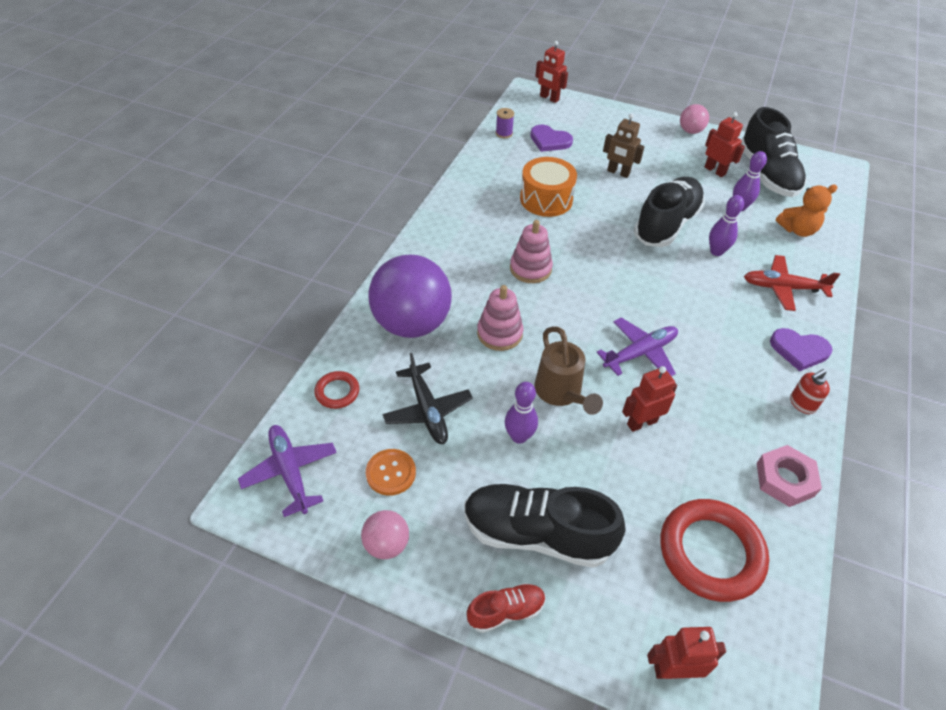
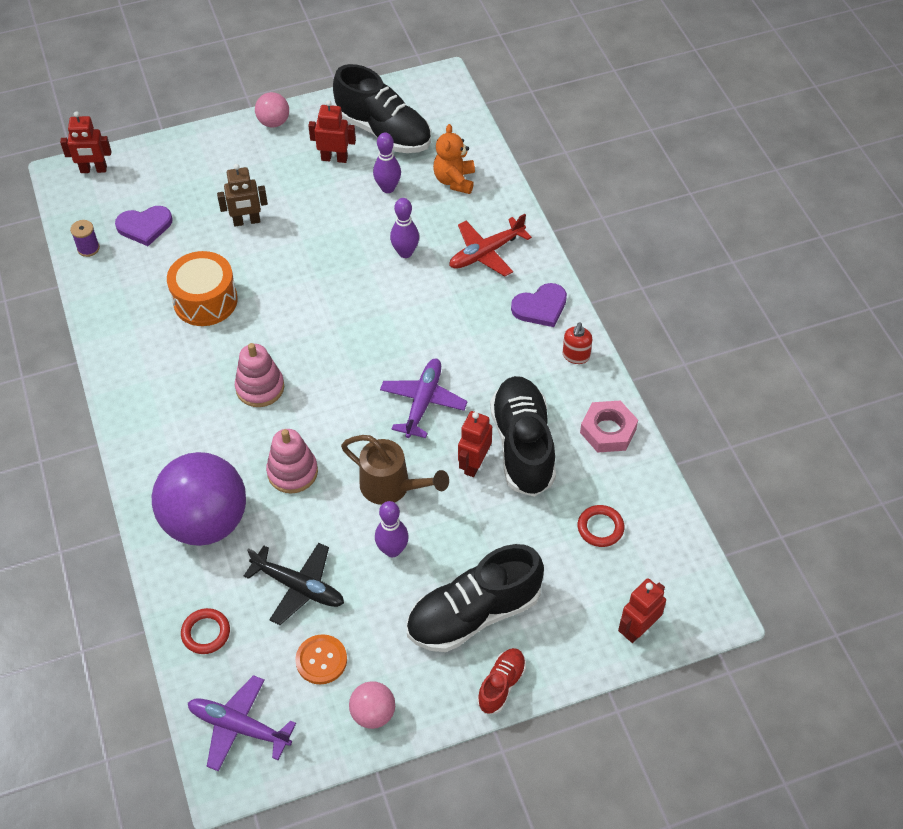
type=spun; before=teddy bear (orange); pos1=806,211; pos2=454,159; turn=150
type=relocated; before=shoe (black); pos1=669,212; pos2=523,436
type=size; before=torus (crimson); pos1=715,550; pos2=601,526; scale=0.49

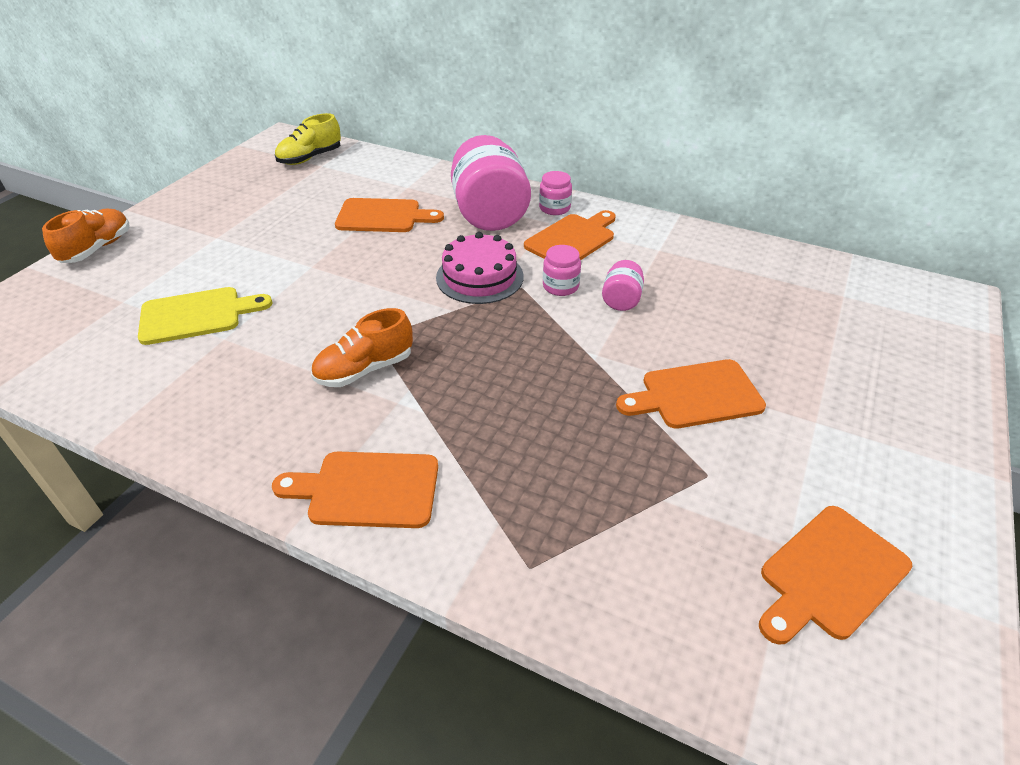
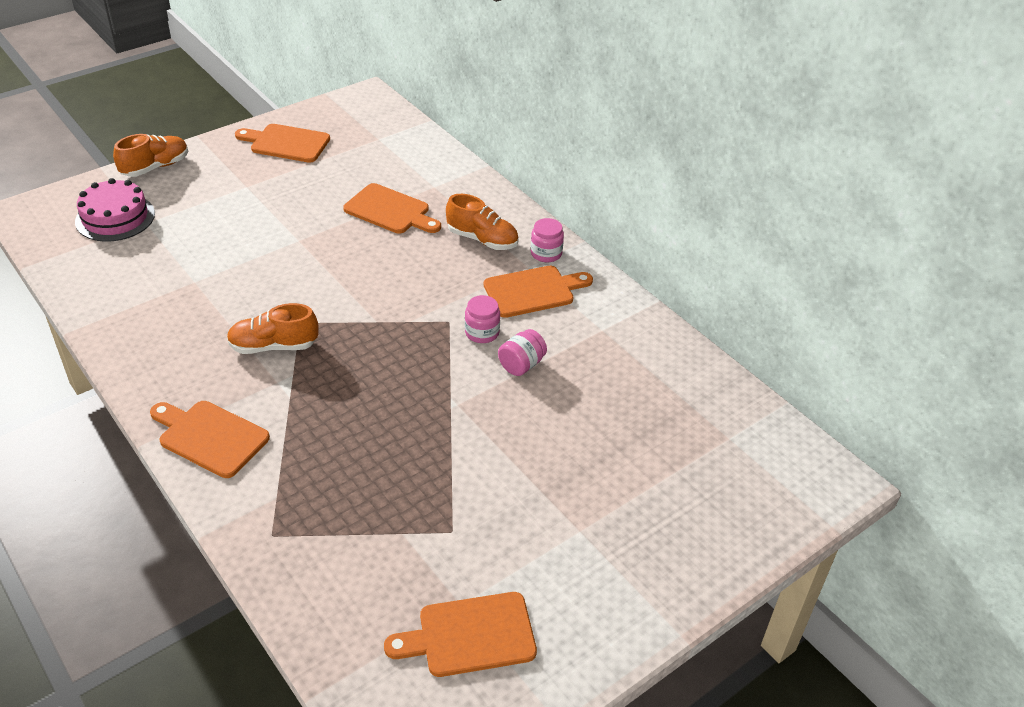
type=relocated; before=layer cake (pink); pos1=480,268; pos2=115,210
type=relocated; before=chopping board (orange); pos1=691,394; pos2=282,143
type=exchanged; before=jam jar (pink); after=shoe (orange); pos1=491,183; pos2=482,222
type=missing; before=chopping board (bright yellow); pos1=205,316
type=missing; before=shoe (bright yellow); pos1=308,139

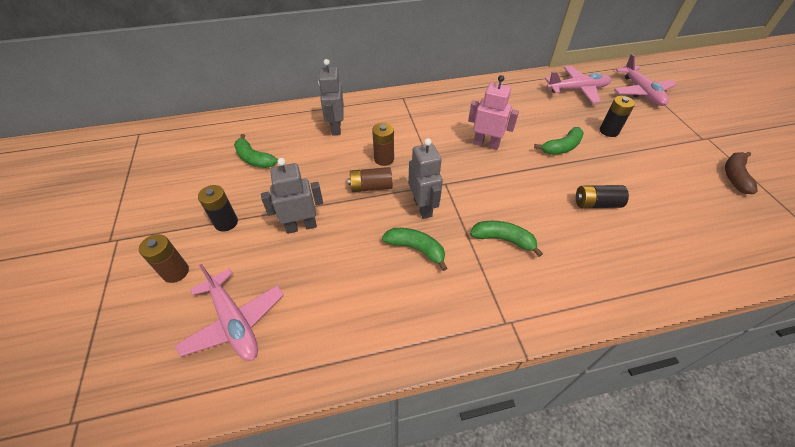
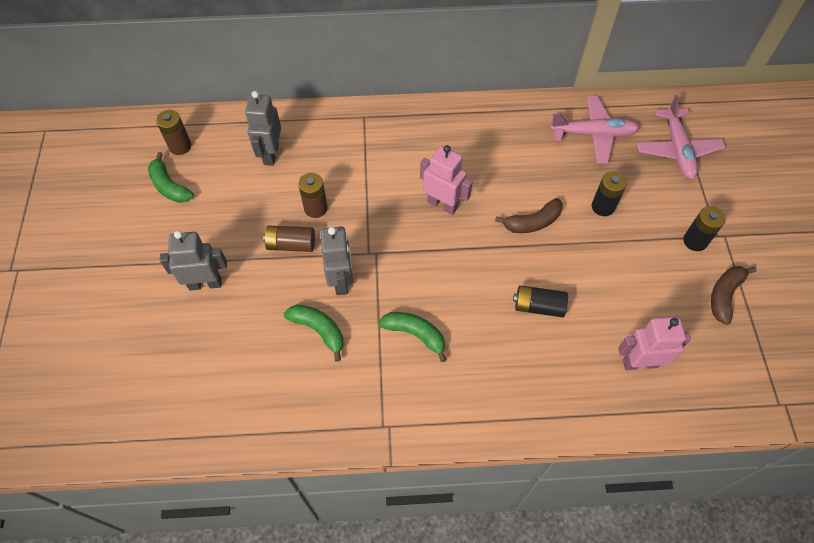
type=relocated; before=AA battery (dark brown); pos1=164,258; pos2=173,132
type=colour; before=banana fruit (emerald); after=banana fruit (dark brown); pos1=559,141; pos2=529,215
type=appeared; after=toy robot (pink); pos2=654,343
type=relocated; before=AA battery (black); pos1=218,208; pos2=704,228
type=missing; before=plane (pink); pos1=229,312

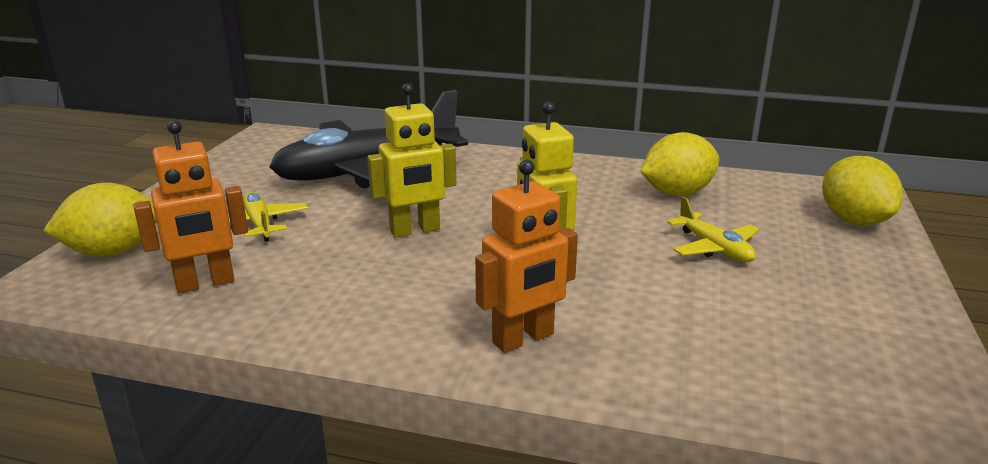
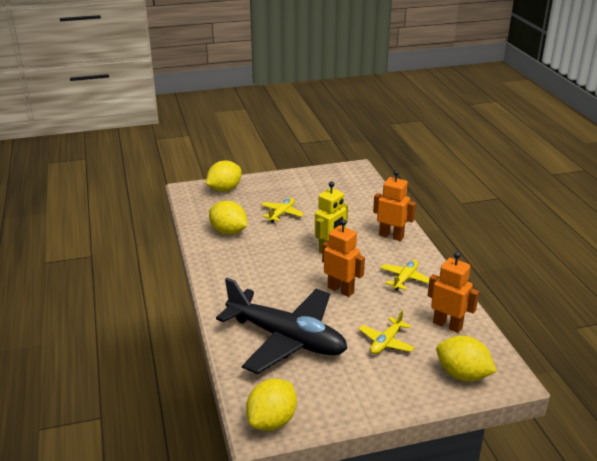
type=appeared; after=toy lemon (bright yellow); pos2=271,405
type=colour; before=toy robot (bright yellow); after=toy robot (orange); pos1=411,160; pos2=343,258
type=appeared; after=plane (bright yellow); pos2=405,275

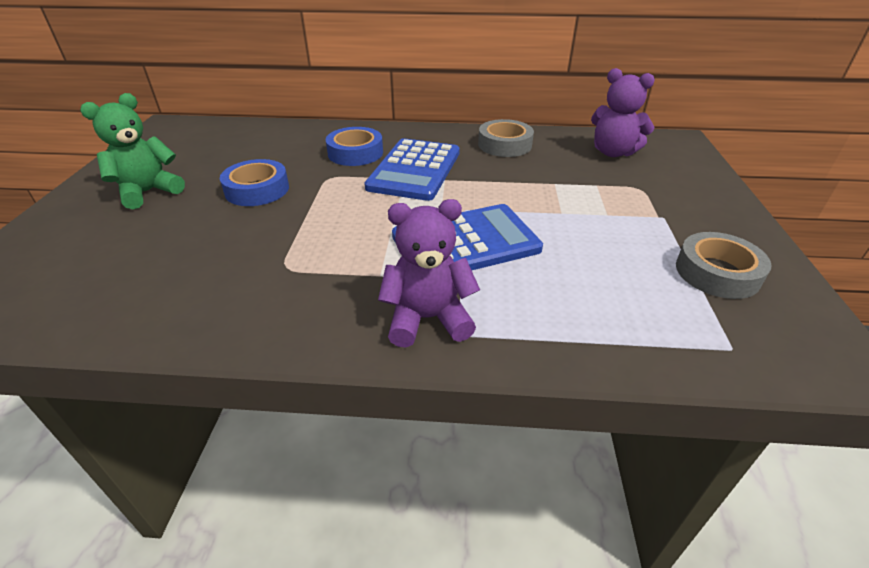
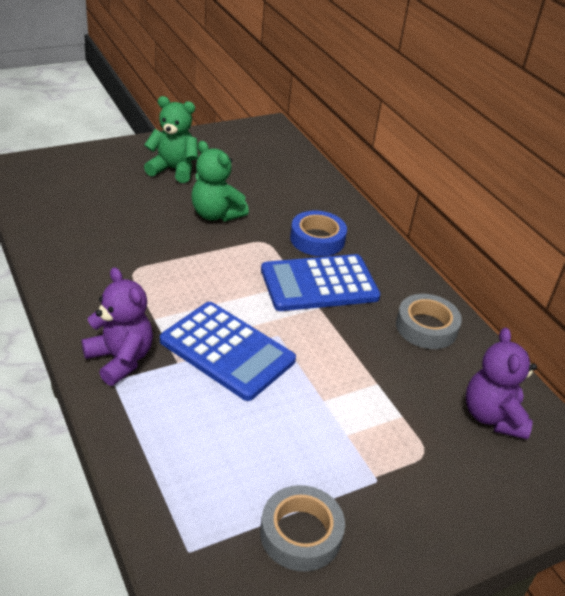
type=exchanged; before=roll of tape (royal blue); after=teddy bear (emerald); pos1=254,182; pos2=220,181

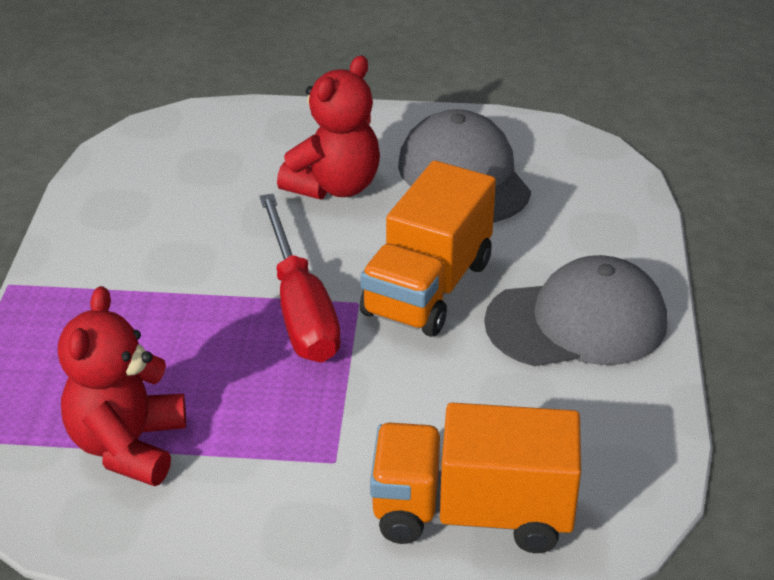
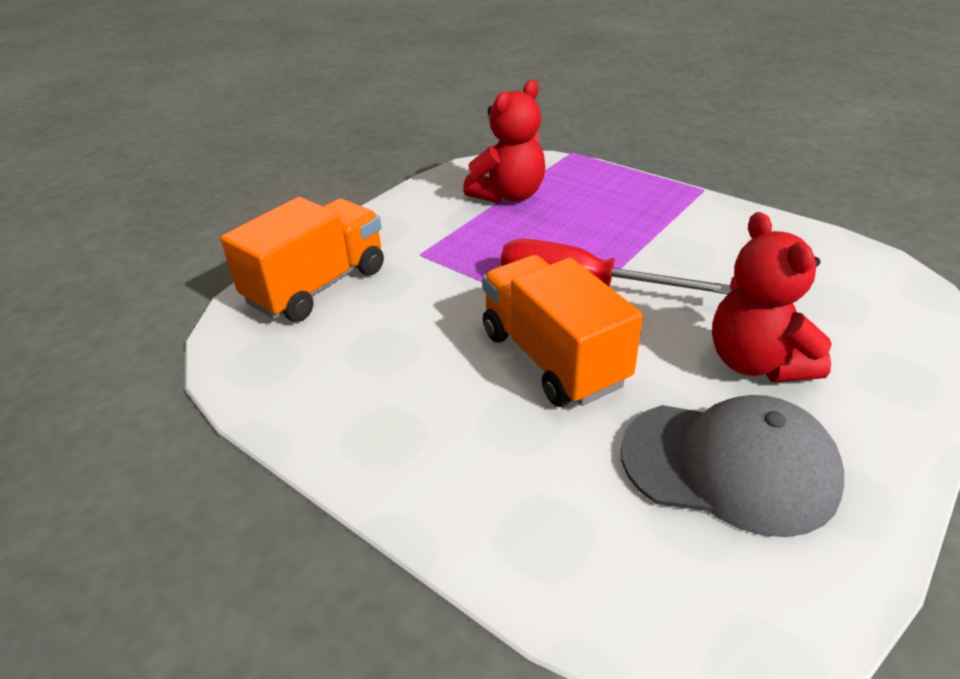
type=spun; before=teddy bear (crimson); pos1=122,386; pos2=504,142; turn=90
type=missing; before=cap (grey); pos1=575,310

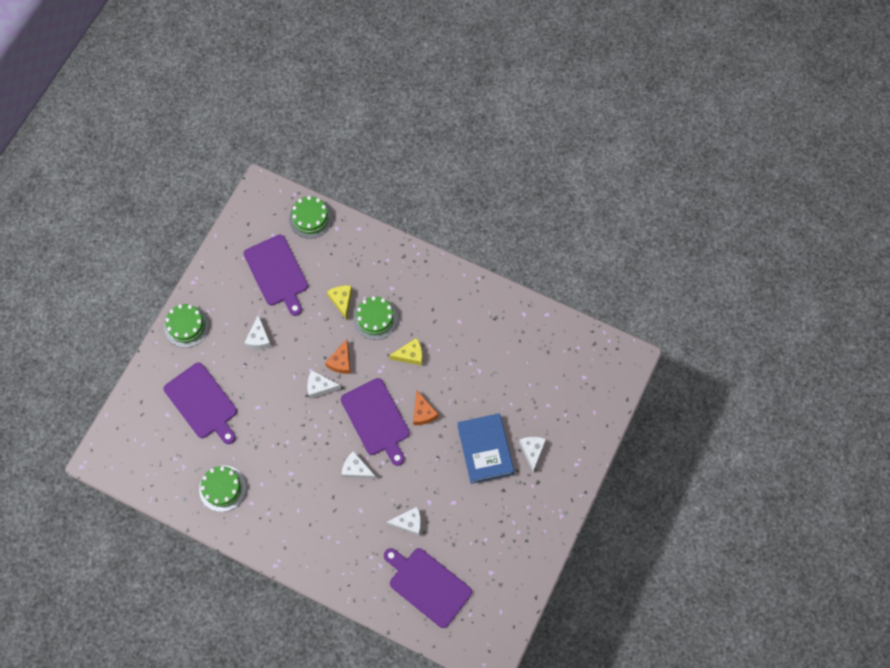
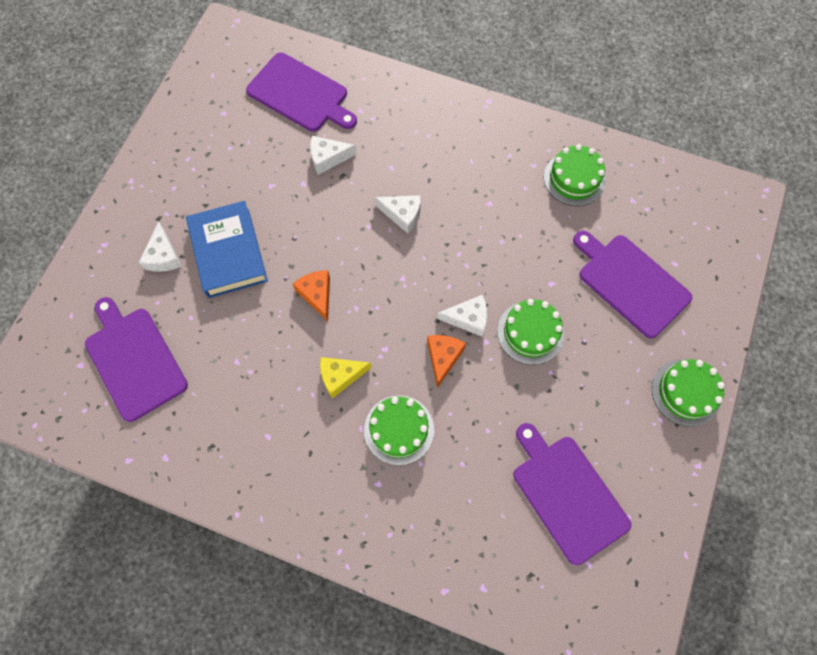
type=relocated; before=chopping board (violet); pos1=375,422; pos2=136,359
type=relocated; before=layer cake (emerald); pos1=311,217; pos2=531,332
type=missing; before=cheese wedge (snow-white); pos1=258,332
type=missing; before=cheese wedge (bright yellow); pos1=339,302

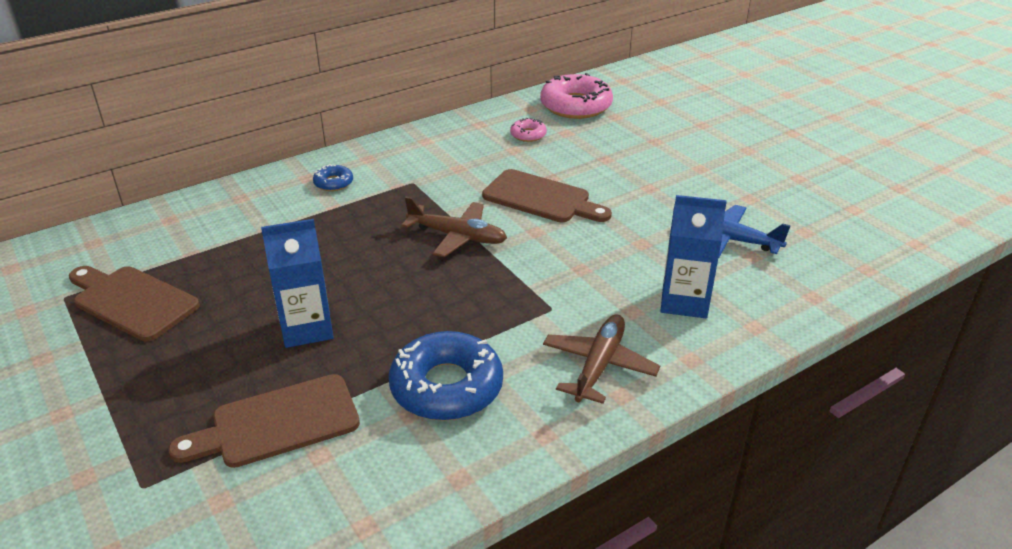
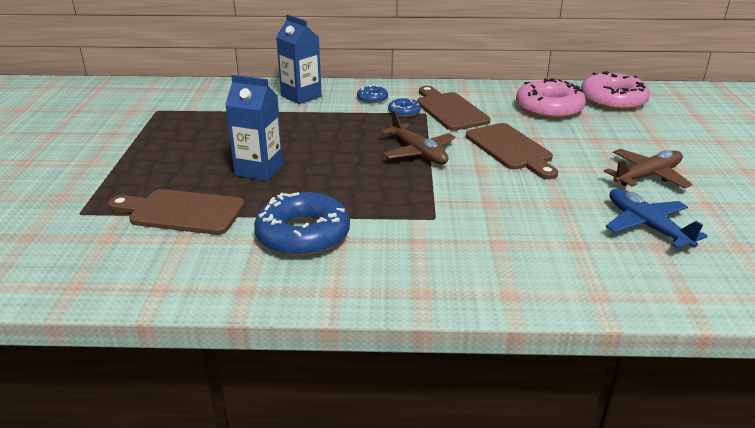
type=relocated; before=carton (royal blue); pos1=694,256; pos2=299,59
type=appeared; after=doughnut (royal blue); pos2=404,107
type=relocated; before=chopping board (dark brown); pos1=134,303; pos2=454,108
type=size; before=doughnut (pink); pos1=528,130; pos2=551,98; scale=2.1
type=relocated; before=plane (dark brown); pos1=601,359; pos2=648,168

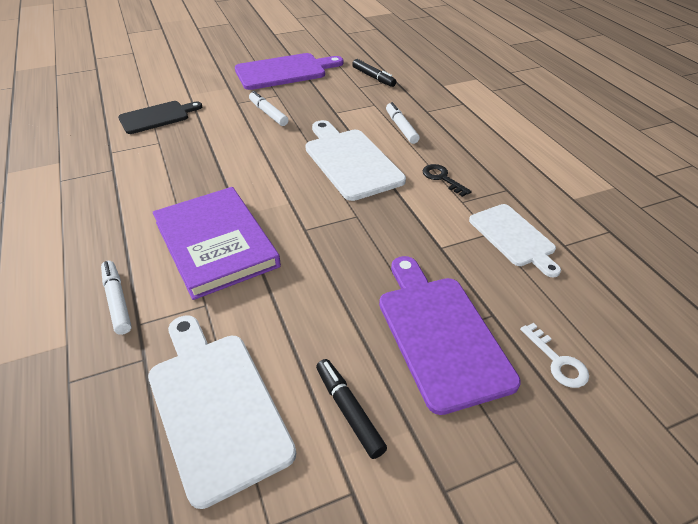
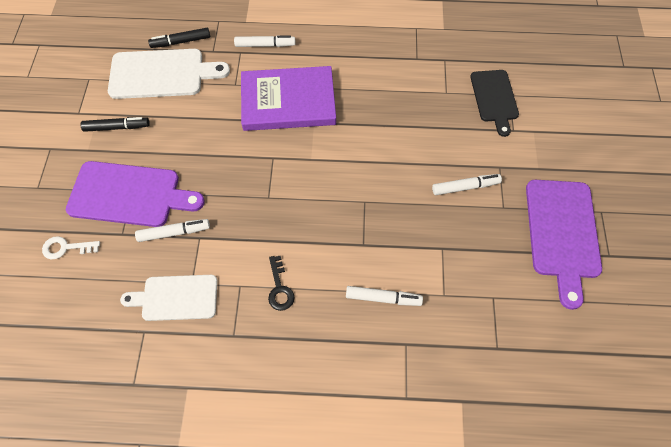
type=appeared; after=felt pen (snow-white); pos2=172,230
type=relocated; before=felt pen (black); pos1=374,73; pos2=179,38
type=spun; before=key (black); pos1=447,180; pos2=281,283; turn=90
type=missing; before=chopping board (snow-white); pos1=355,160

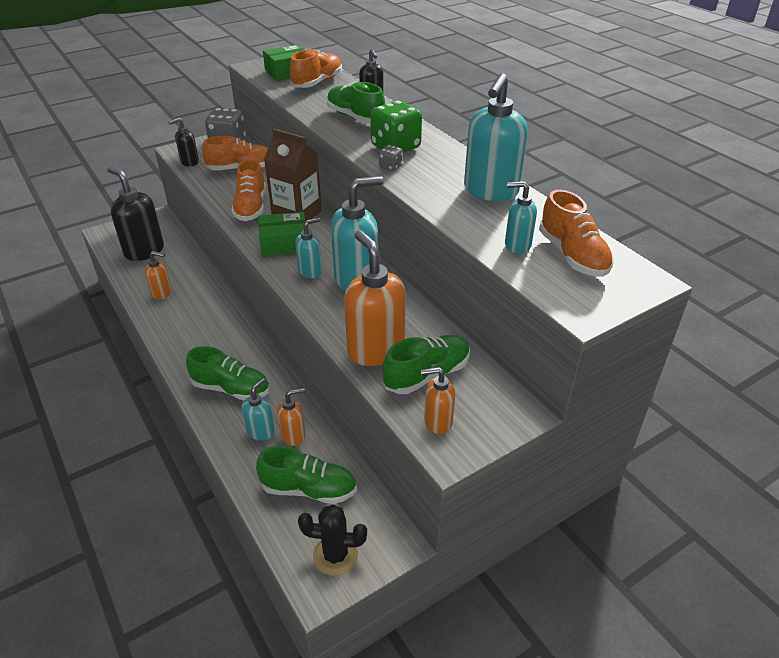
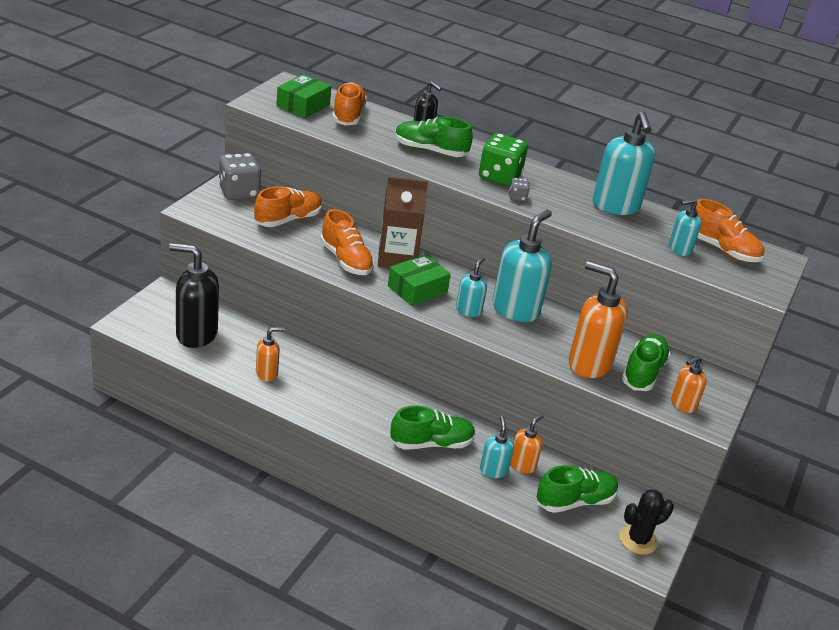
type=missing; before=soap dispenser (black); pos1=183,141

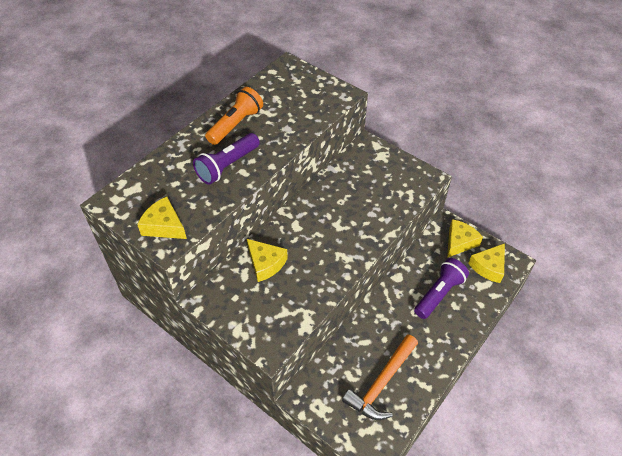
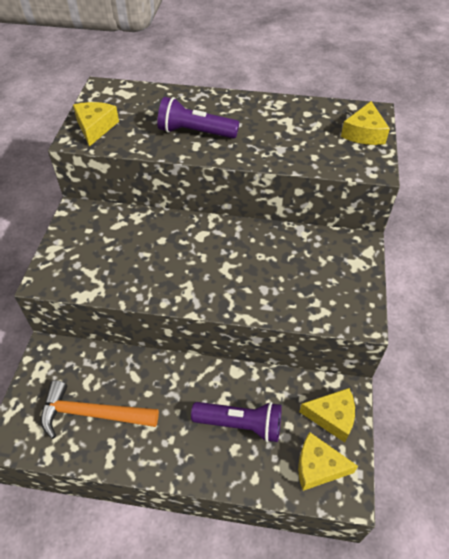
type=relocated; before=cheese wedge (bright yellow); pos1=267,260; pos2=365,123
type=missing; before=pocket torch (orange); pos1=234,116

